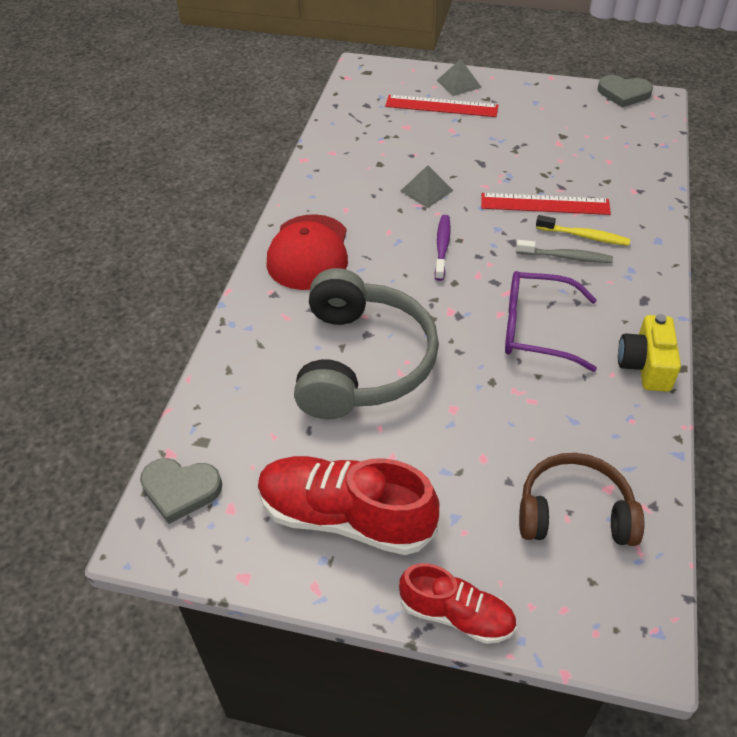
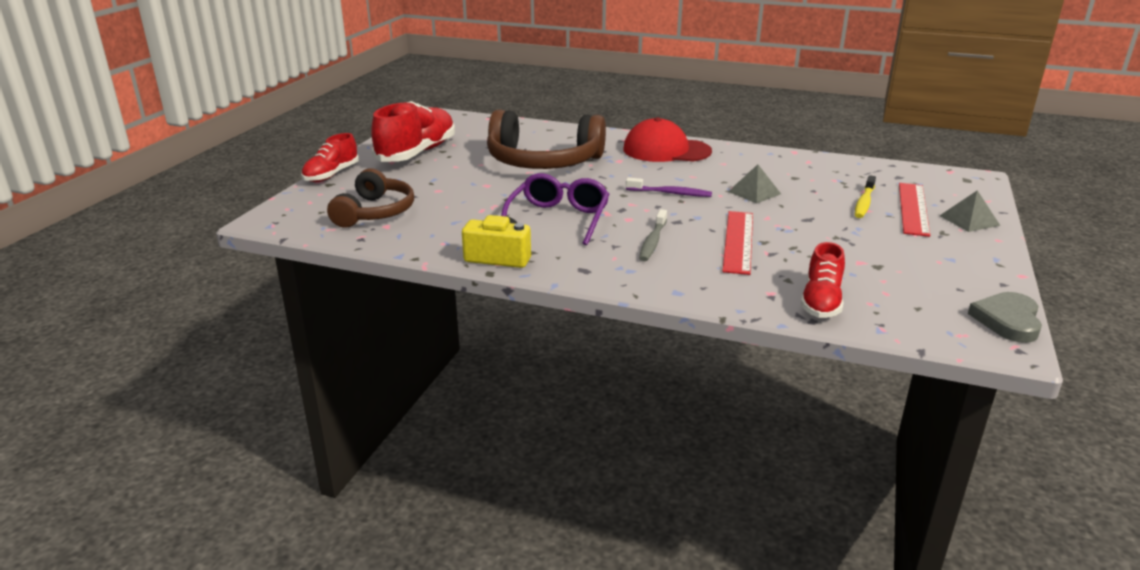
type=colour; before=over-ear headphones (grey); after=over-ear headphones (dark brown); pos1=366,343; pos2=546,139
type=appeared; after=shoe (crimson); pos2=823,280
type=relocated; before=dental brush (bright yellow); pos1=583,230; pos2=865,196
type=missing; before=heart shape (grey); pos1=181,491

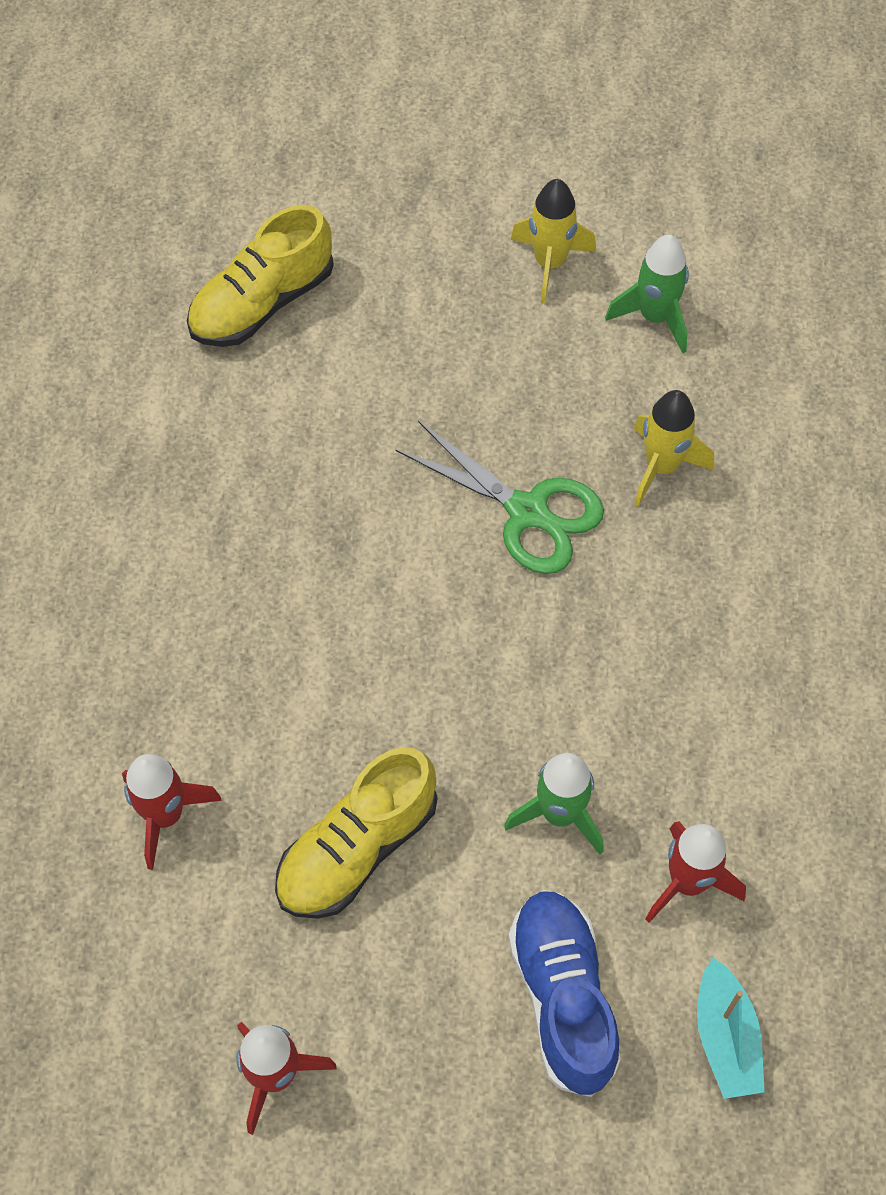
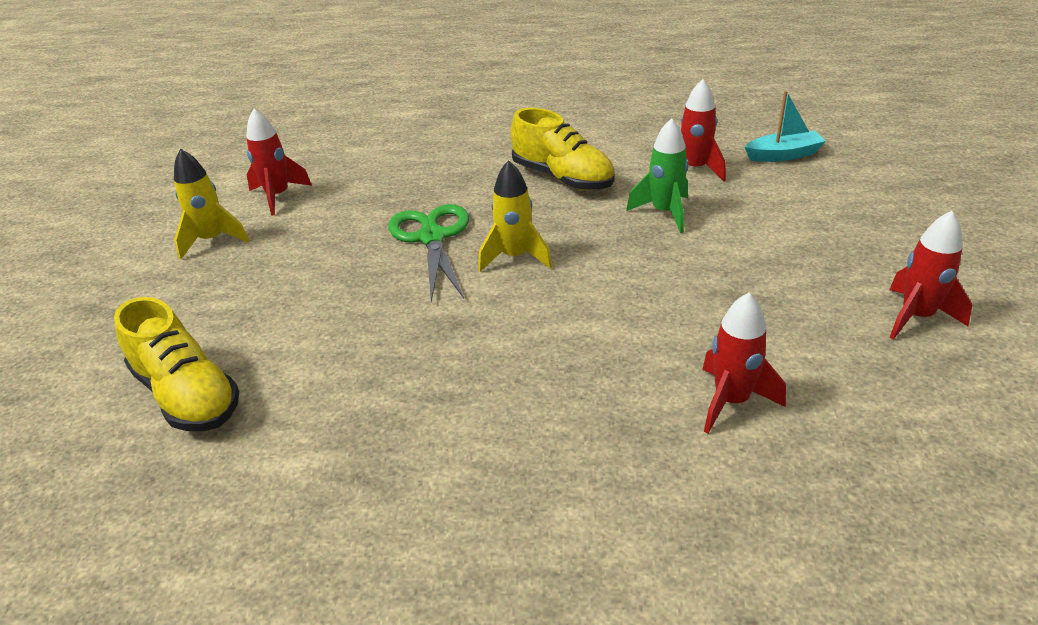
type=colour; before=spaceship (emerald); after=spaceship (crimson); pos1=647,294; pos2=279,162
type=spun; before=shears (emerald); pos1=499,497; pos2=428,253; turn=-45
type=relocated; before=spaceship (bright yellow); pos1=674,448; pos2=515,215
type=relocated; before=shoe (bright yellow); pos1=356,833; pos2=563,149
type=missing; before=shoe (royal blue); pos1=564,993

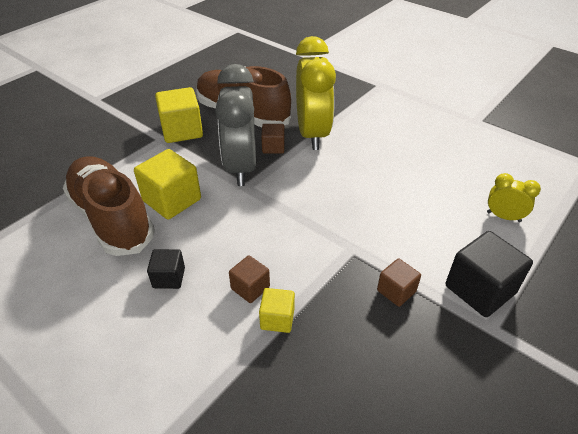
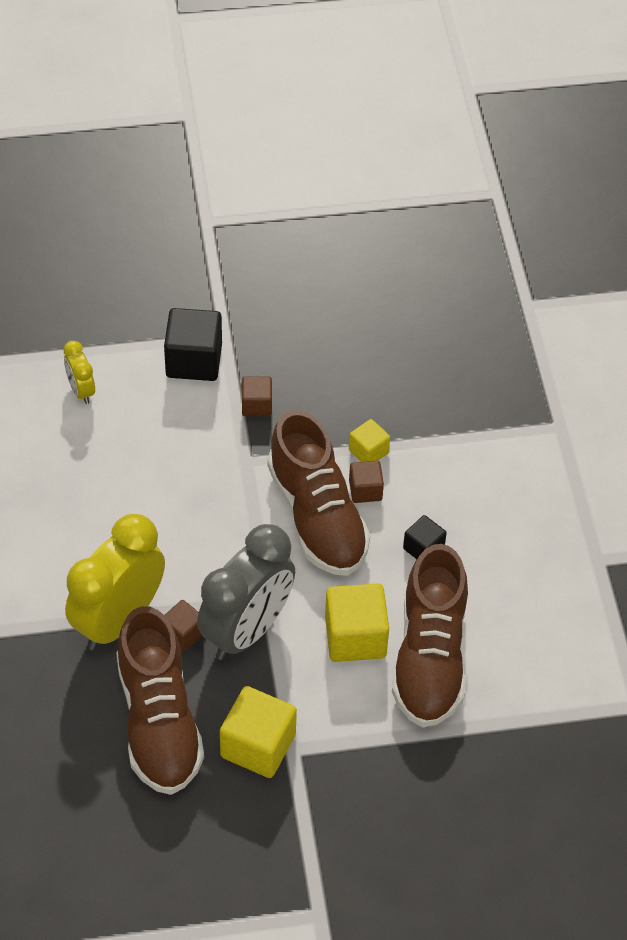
type=appeared; after=shoe (dark brown); pos2=318,493

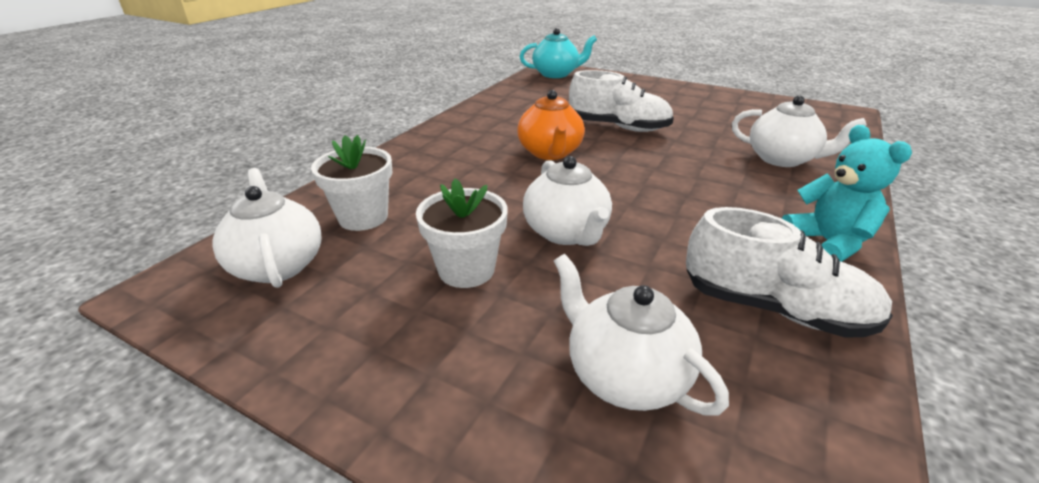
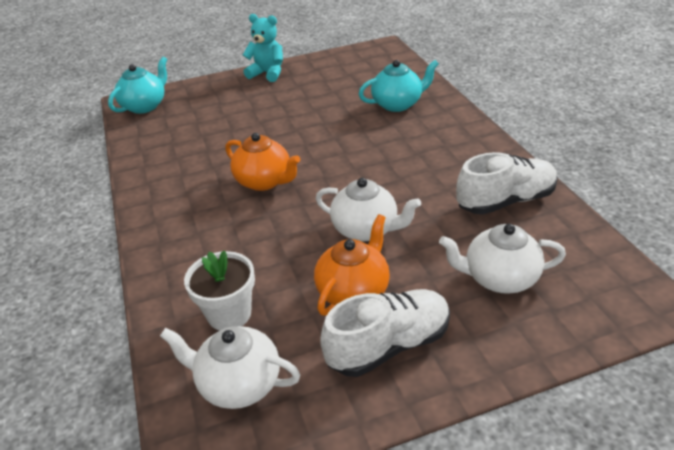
type=relocated; before=teddy bear (teal); pos1=847,193; pos2=263,48
type=exchanged; before=flower pot (snow-white); after=china teapot (orange); pos1=462,233; pos2=352,265
type=relocated; before=shoe (snow-white); pos1=621,101; pos2=385,333
type=colour; before=china teapot (snow-white); after=china teapot (teal); pos1=799,131; pos2=399,86

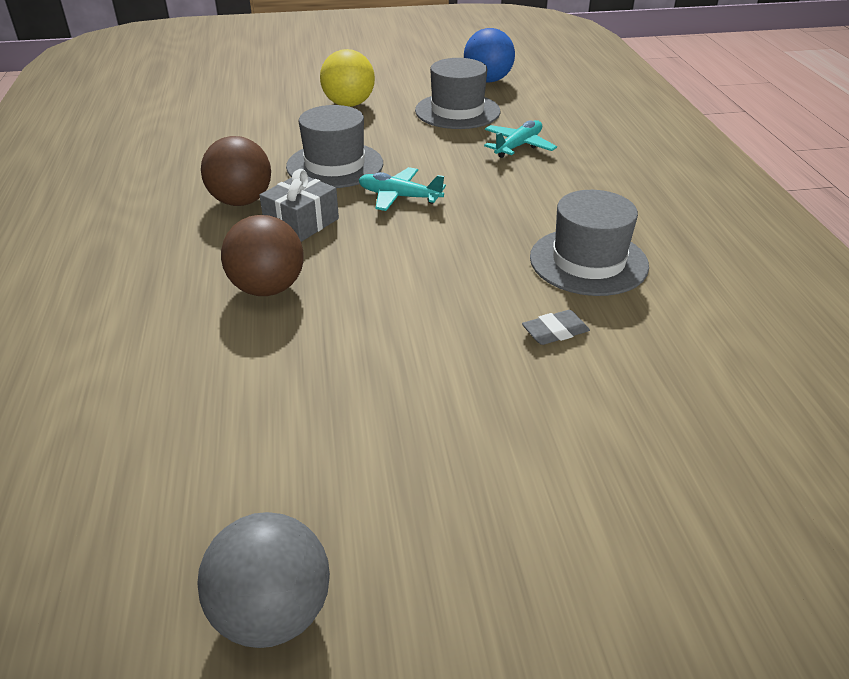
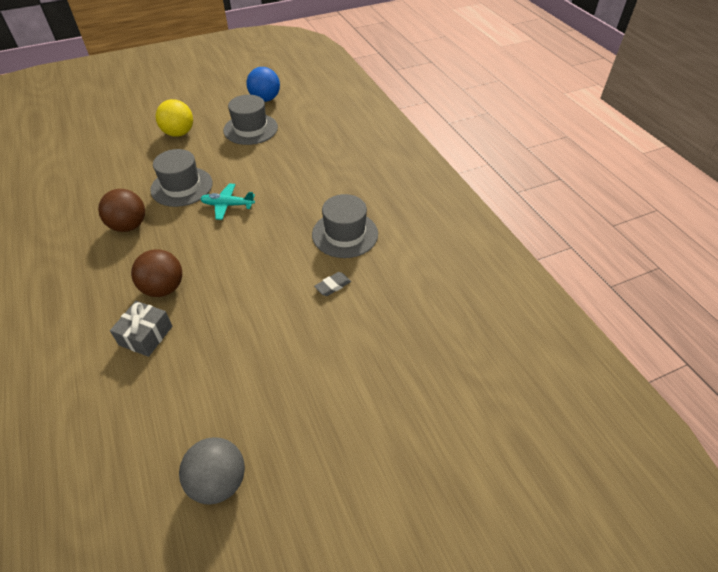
type=relocated; before=present (grey); pos1=299,205; pos2=141,329
type=missing; before=plane (teal); pos1=520,139

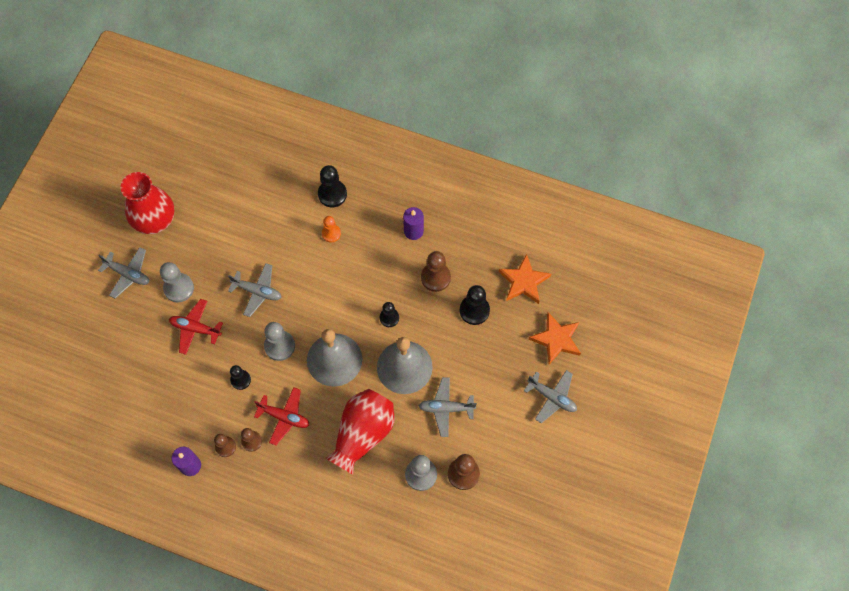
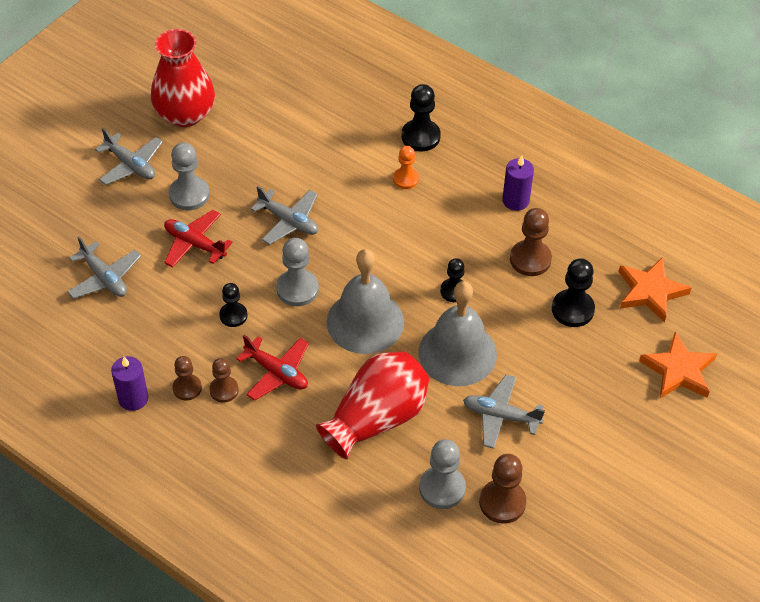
type=relocated; before=plane (grey); pos1=550,396; pos2=104,268

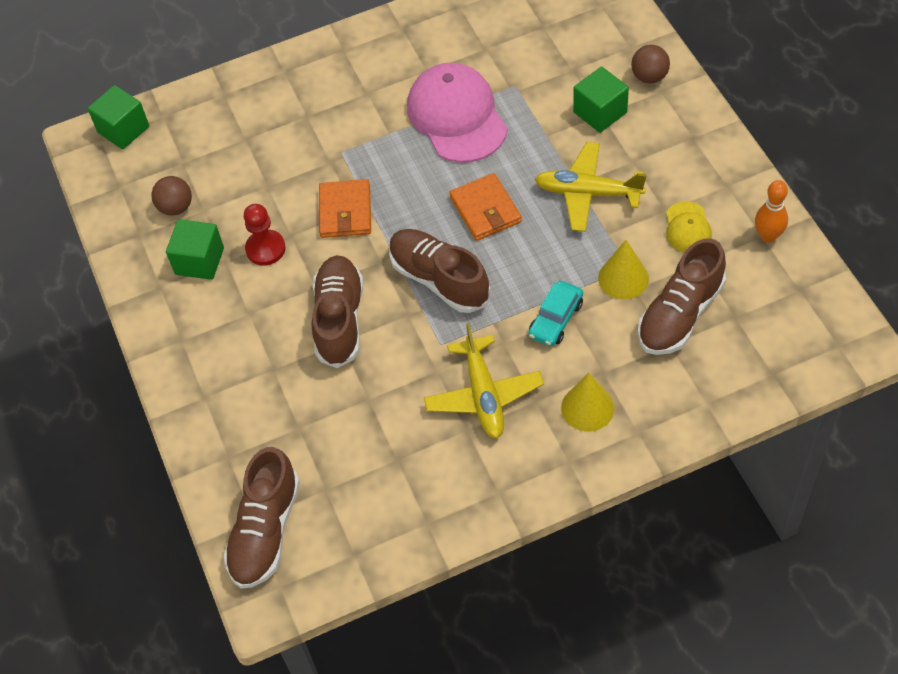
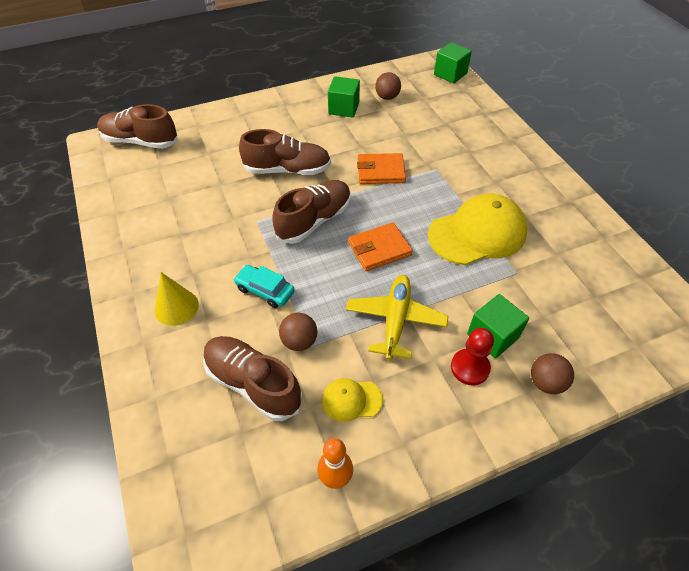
type=exchanged; before=cone shape (bright yellow); after=play ball (dark brown); pos1=623,269; pos2=298,332
type=colour; before=cap (pink); after=cap (bright yellow); pos1=457,113; pos2=477,229
type=relocated; before=game pawn (crimson); pos1=264,235; pos2=472,356
type=missing; before=plane (bright yellow); pos1=484,380

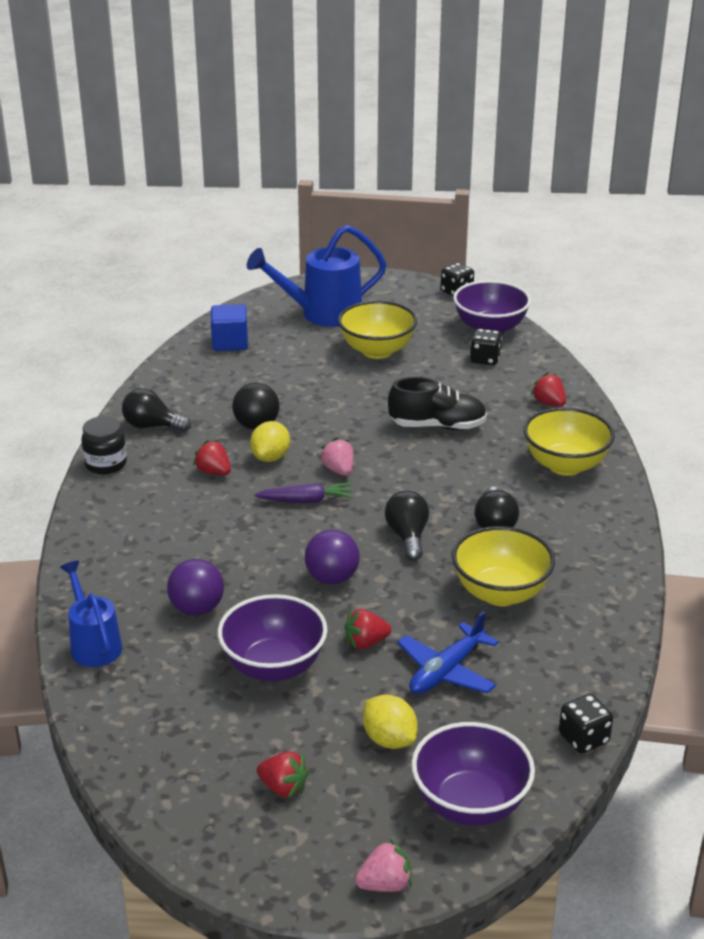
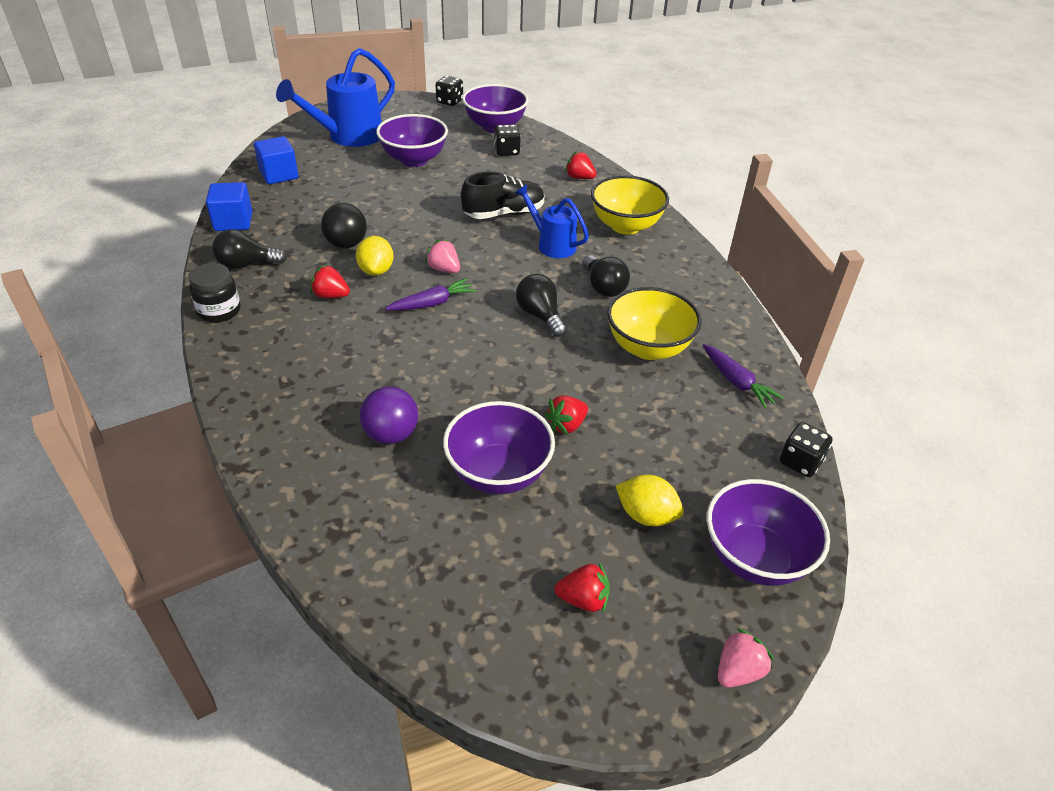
type=appeared; after=cube (royal blue); pos2=229,206
type=colour; before=bowl (bright yellow); after=bowl (violet); pos1=377,330; pos2=412,140
type=relocated; before=watering can (royal blue); pos1=91,614; pos2=552,221
type=appeared; after=toy carrot (violet); pos2=743,376
type=missing; before=play ball (violet); pos1=332,557
type=missing; before=plane (royal blue); pos1=448,652

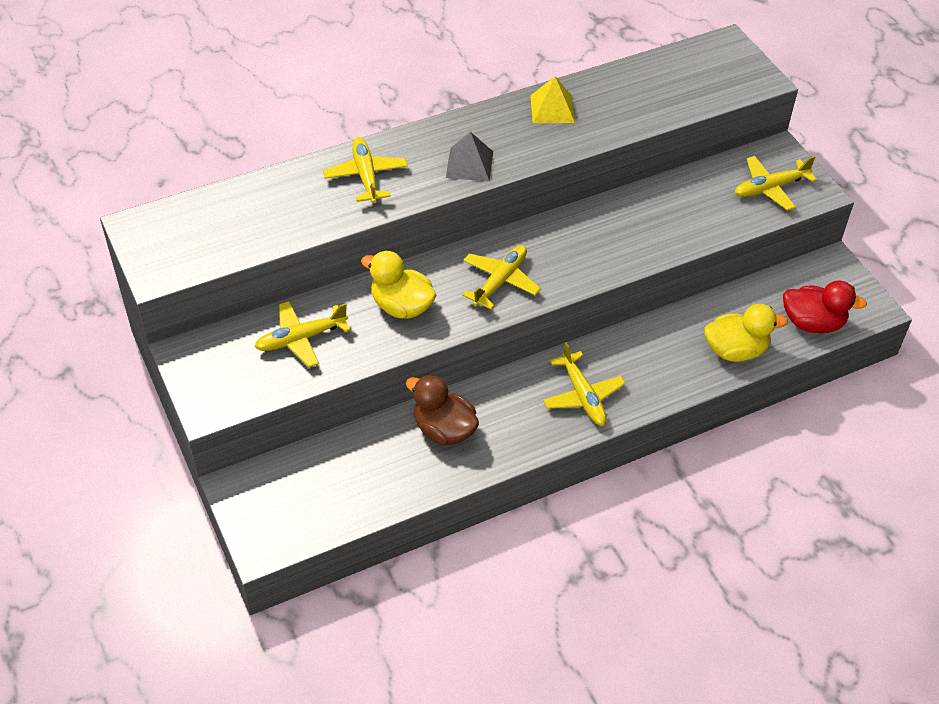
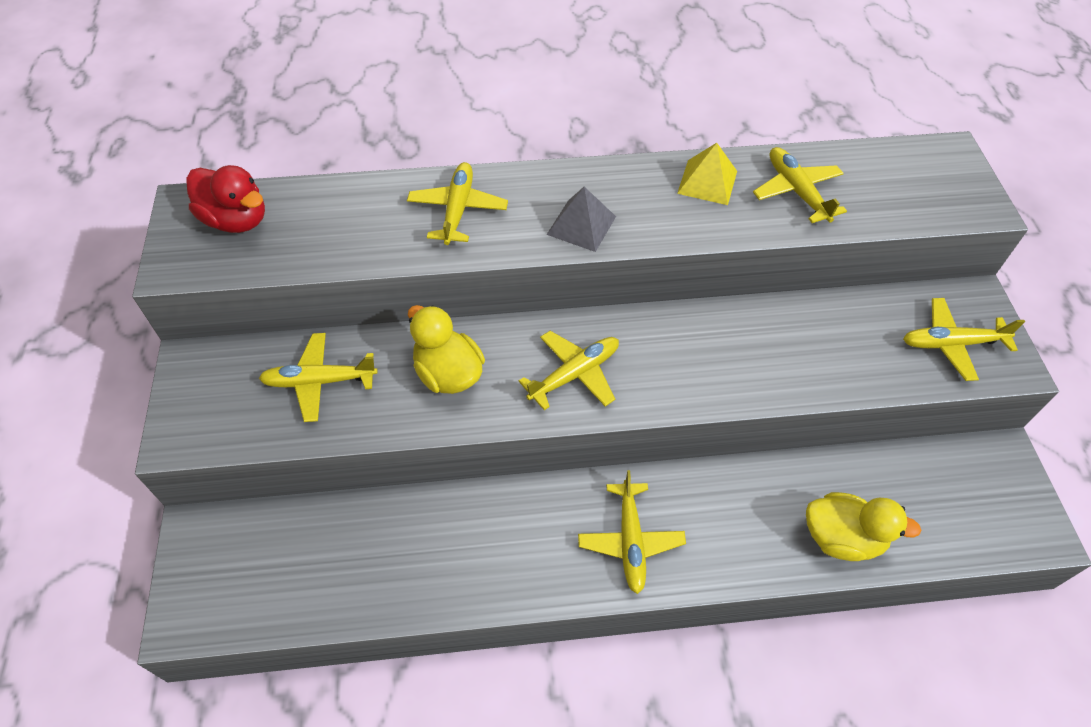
type=relocated; before=duck (crimson); pos1=825,306; pos2=225,199
type=appeared; after=plane (bright yellow); pos2=800,185
type=missing; before=duck (dark brown); pos1=442,410

